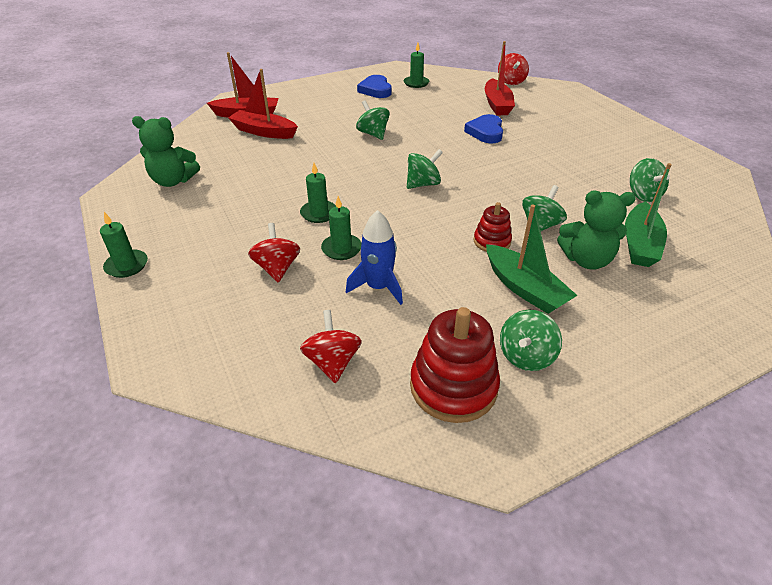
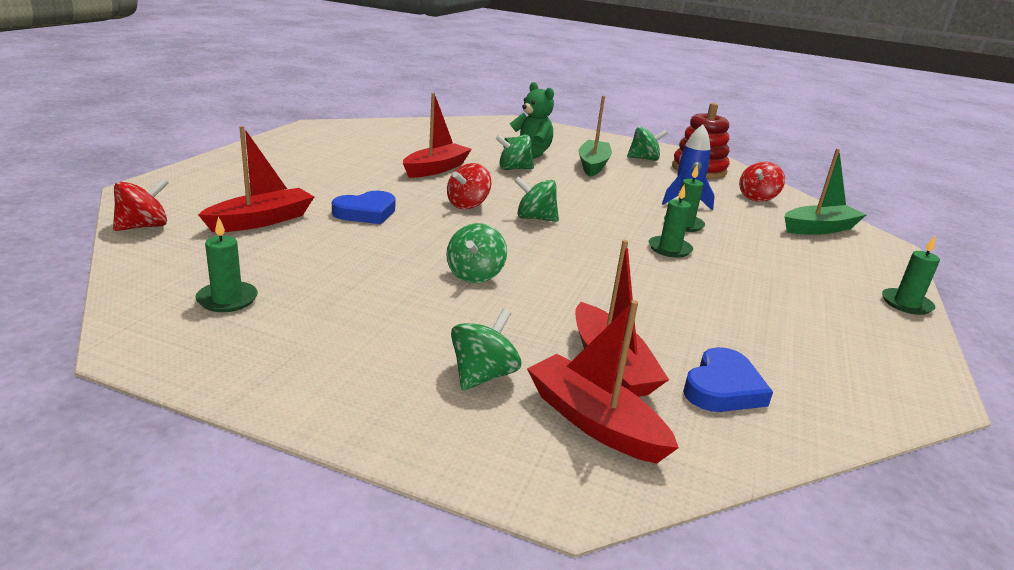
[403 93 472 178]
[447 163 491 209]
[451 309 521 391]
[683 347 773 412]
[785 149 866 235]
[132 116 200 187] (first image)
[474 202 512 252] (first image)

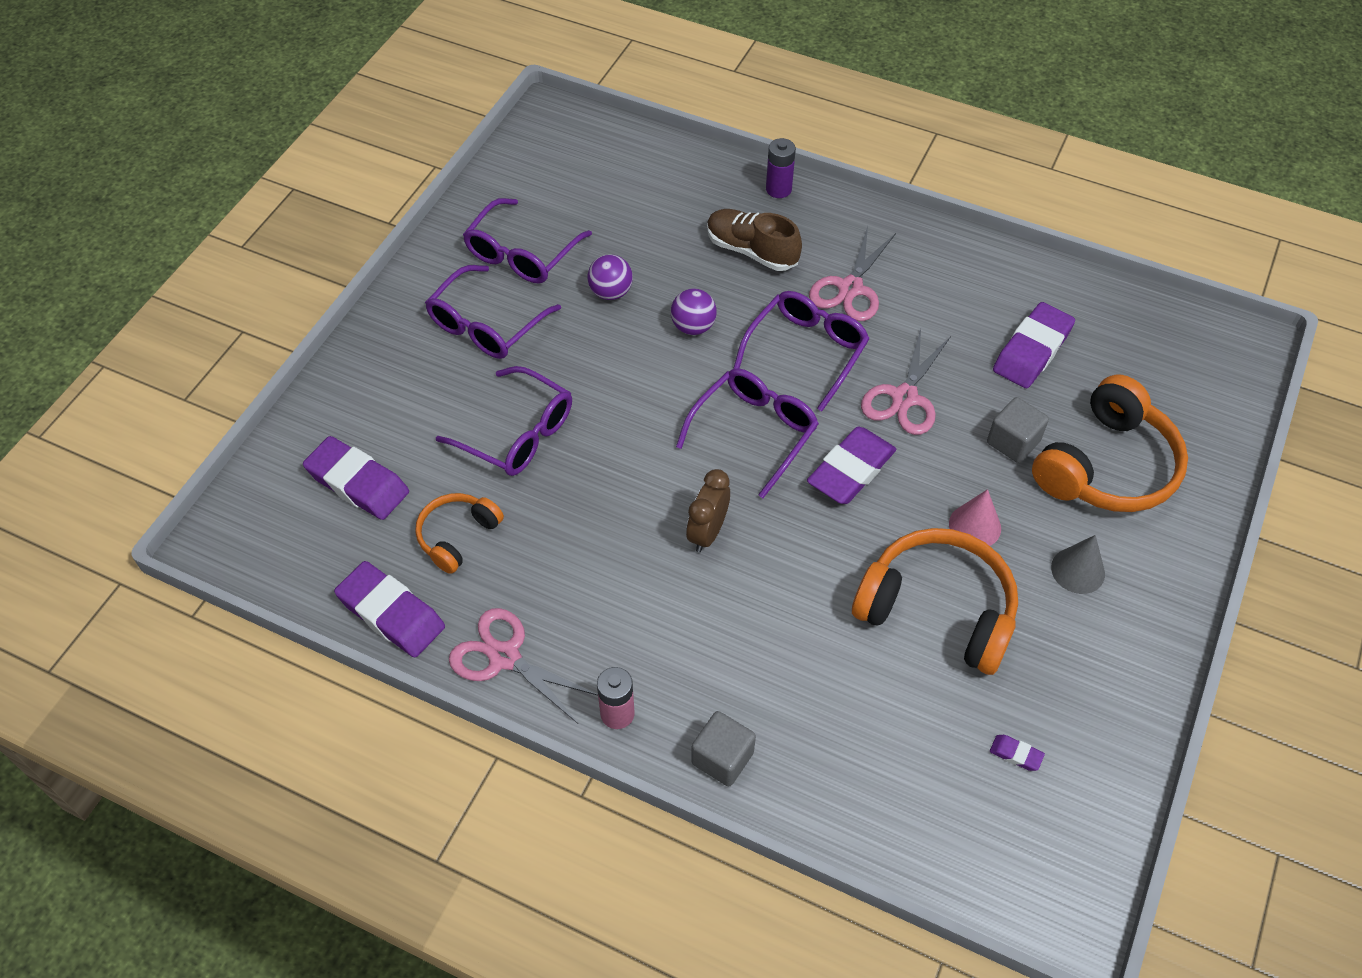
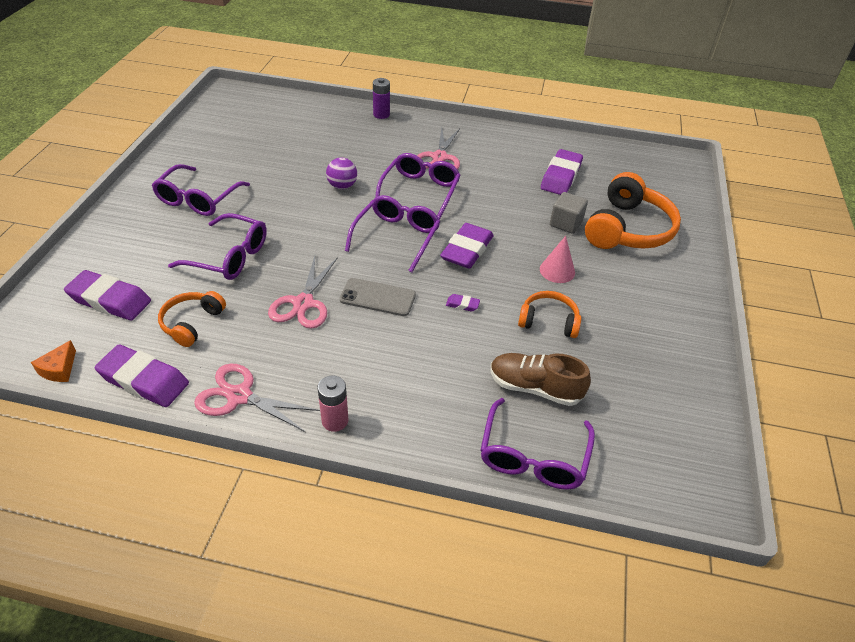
[31 340 76 382]
[268 256 338 329]
[339 278 416 316]
[446 294 480 312]
[480 398 595 490]
[490 353 591 406]
[518 291 581 338]
[588 254 633 300] (first image)
[691 711 756 787] (first image)
[1051 535 1105 594] (first image)

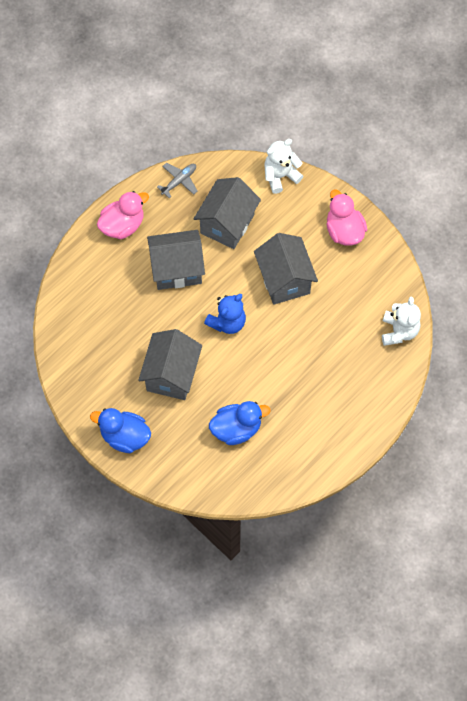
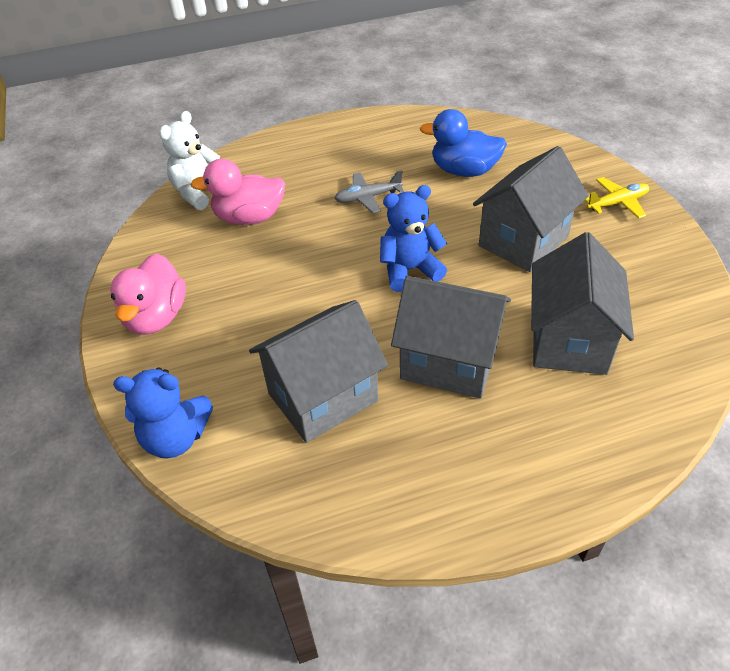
[113 367 213 458]
[190 159 286 225]
[334 170 404 213]
[531 232 634 375]
[584 177 649 219]

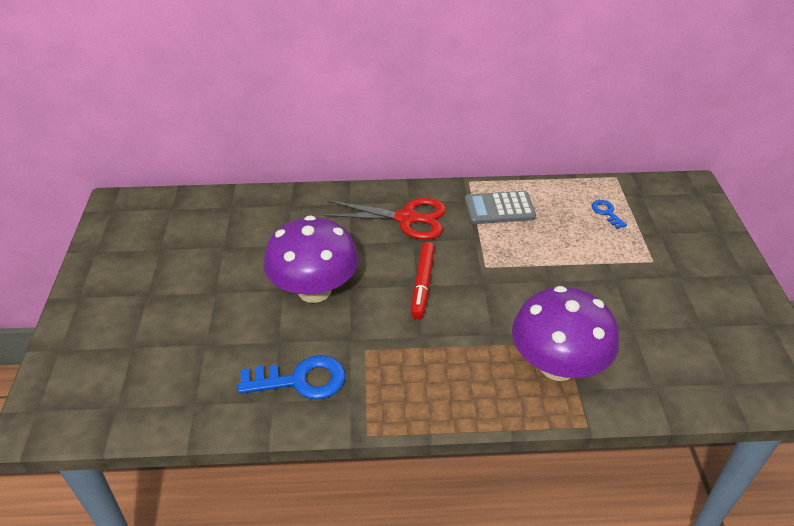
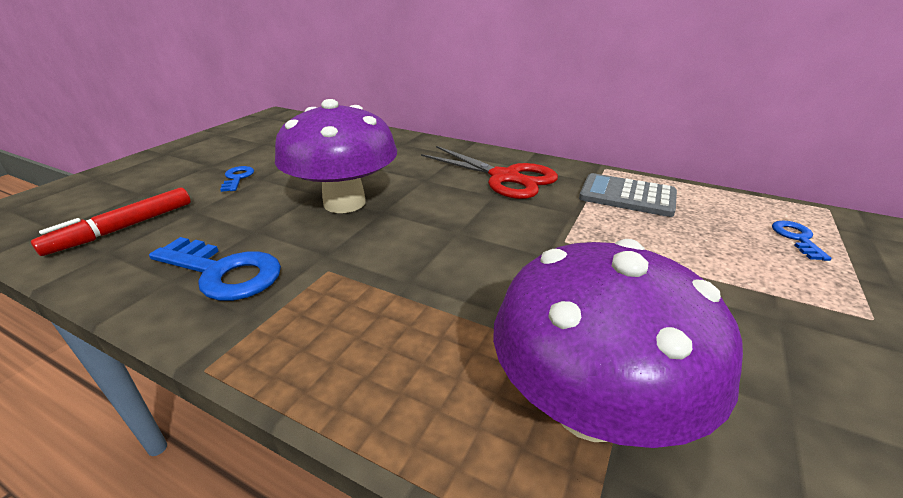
[31 188 191 256]
[220 166 254 192]

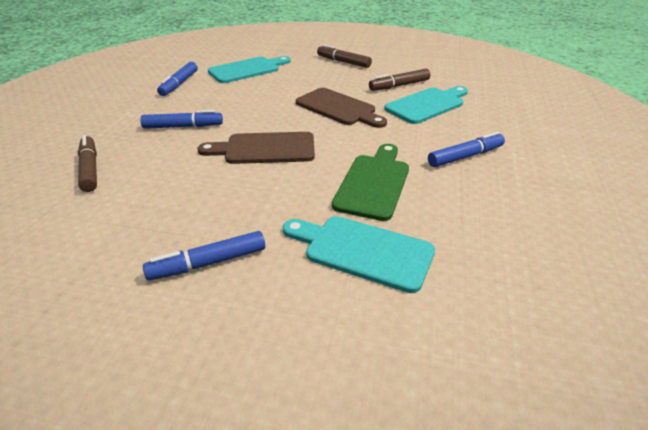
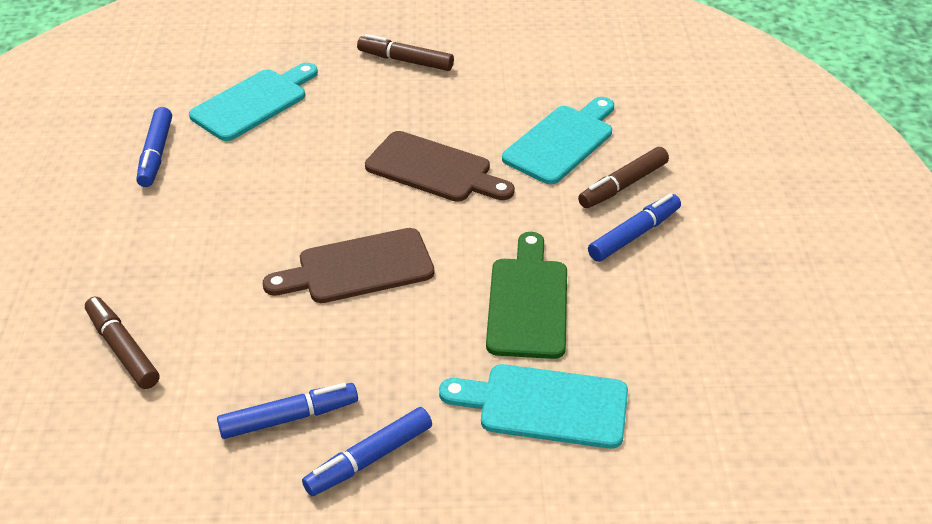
[217 383 358 439]
[578 147 669 208]

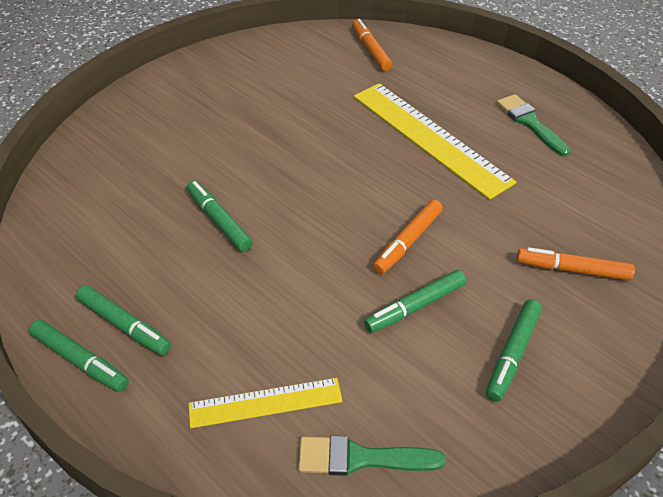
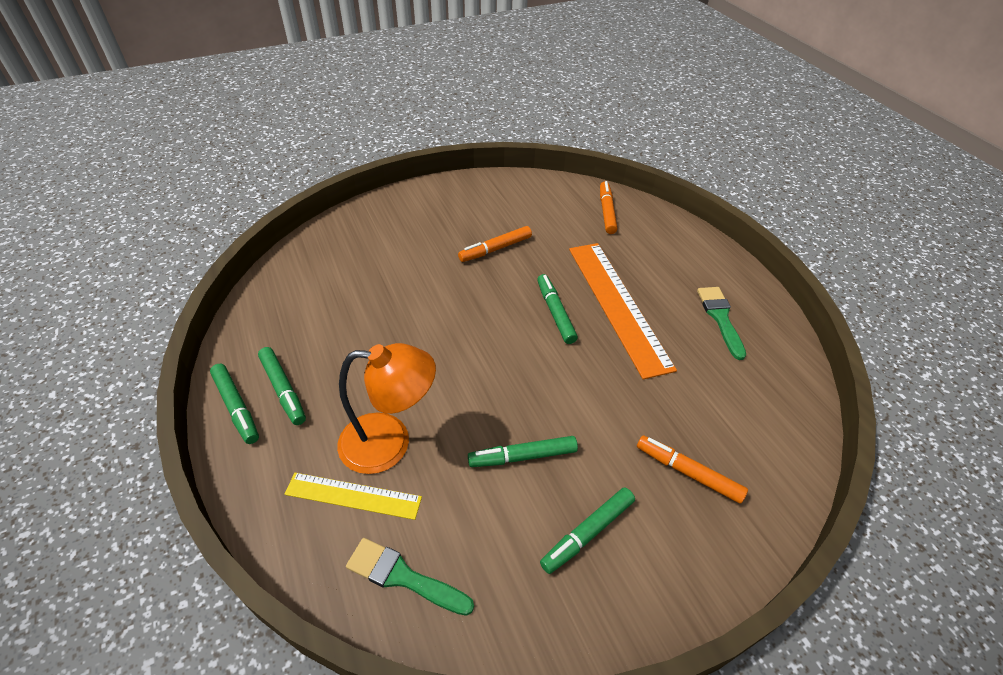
[337 343 436 474]
[458 226 532 262]
[537 274 578 344]
[569 243 677 379]

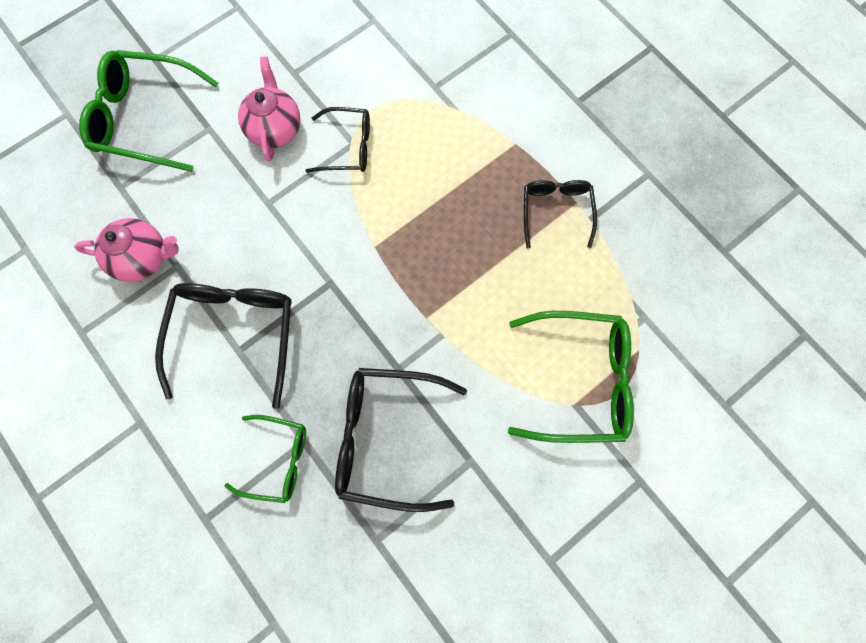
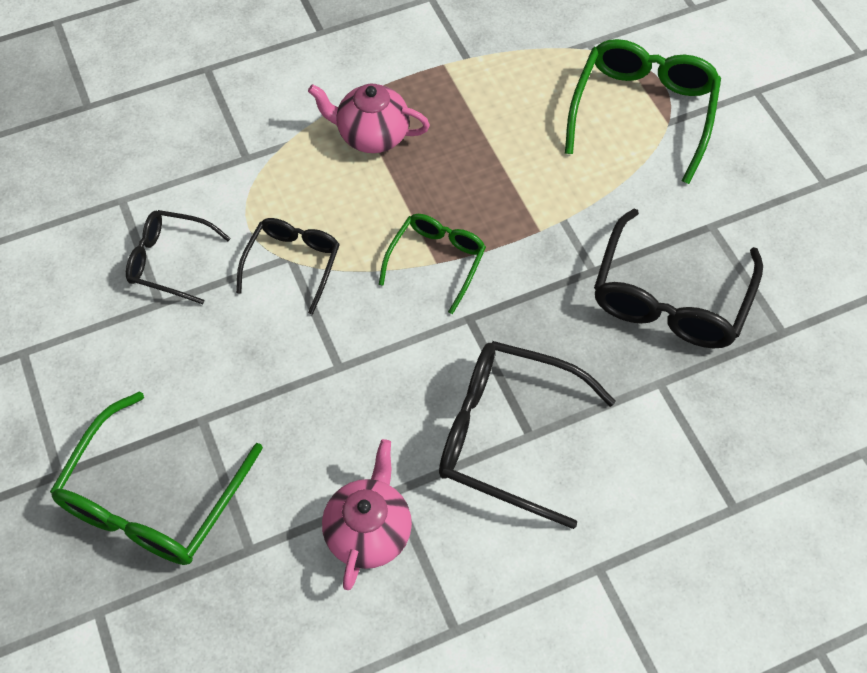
[126 210 231 304]
[308 84 430 153]
[379 214 486 314]

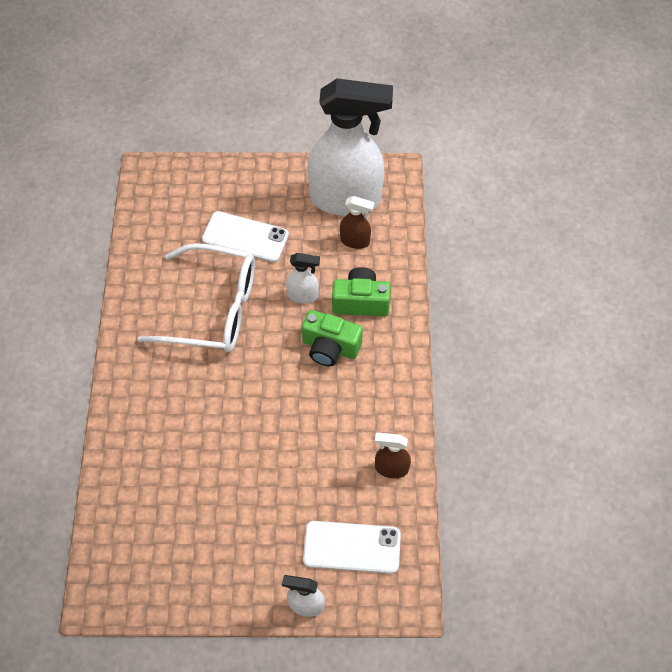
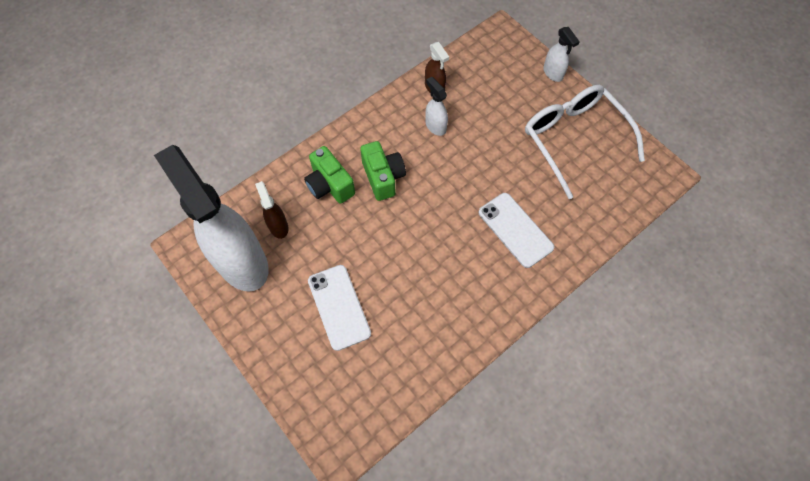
[426 77 448 136]
[479 193 554 268]
[525 85 645 199]

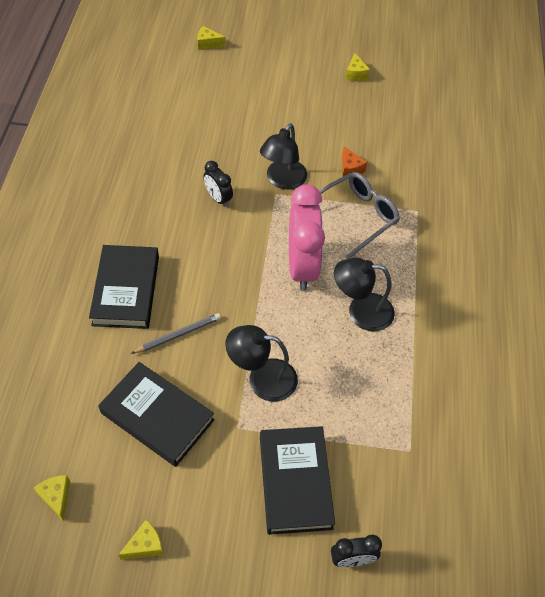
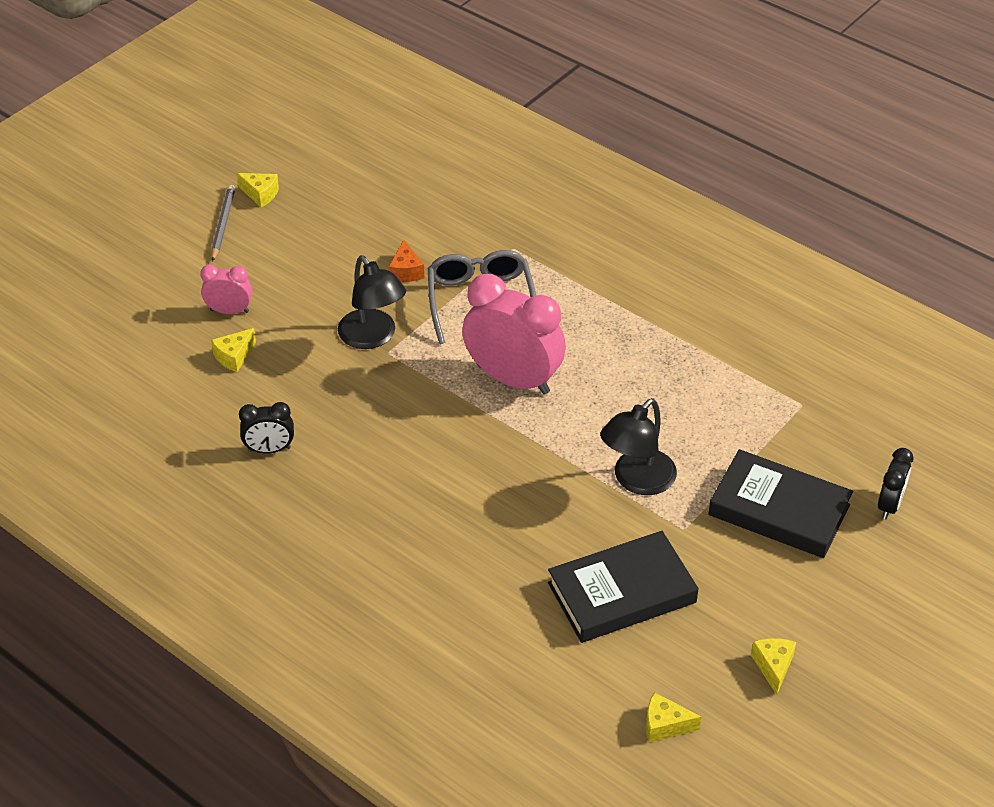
[200 265 252 314]
[211 185 235 262]
[211 328 256 372]
[239 402 294 453]
[388 240 424 282]
[89 245 159 329] (first image)
[334 258 395 331] (first image)

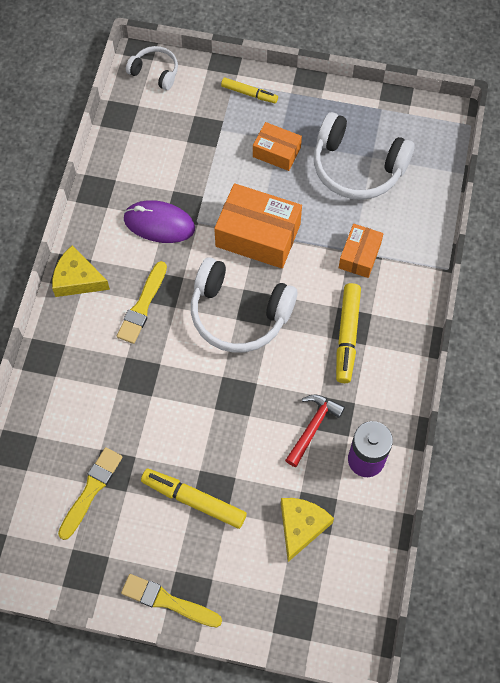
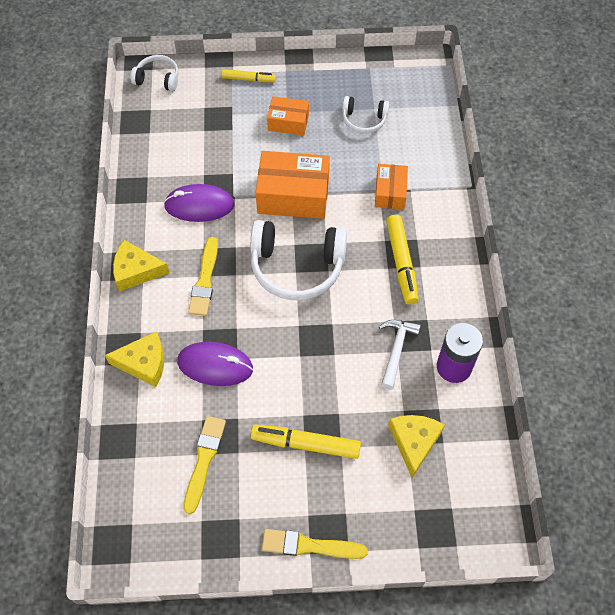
[105 331 164 387]
[177 342 253 386]
[342 96 389 133]
[379 320 421 390]

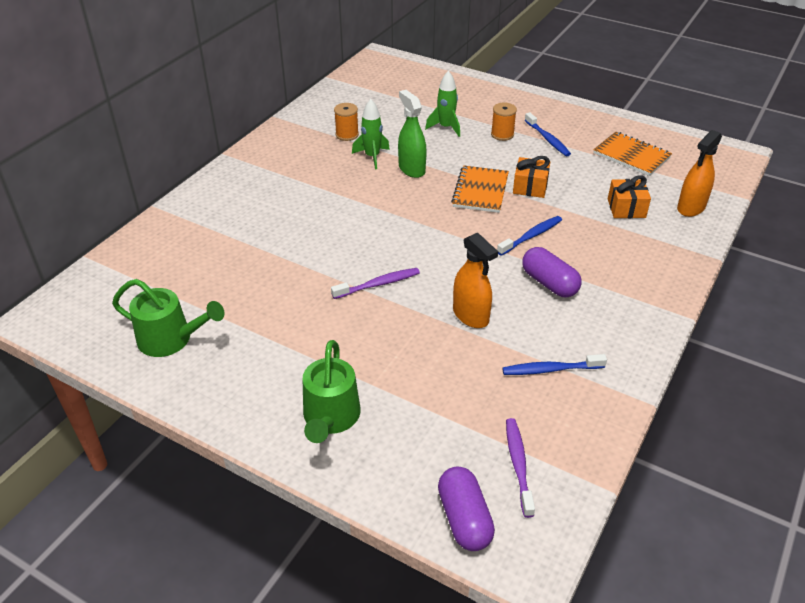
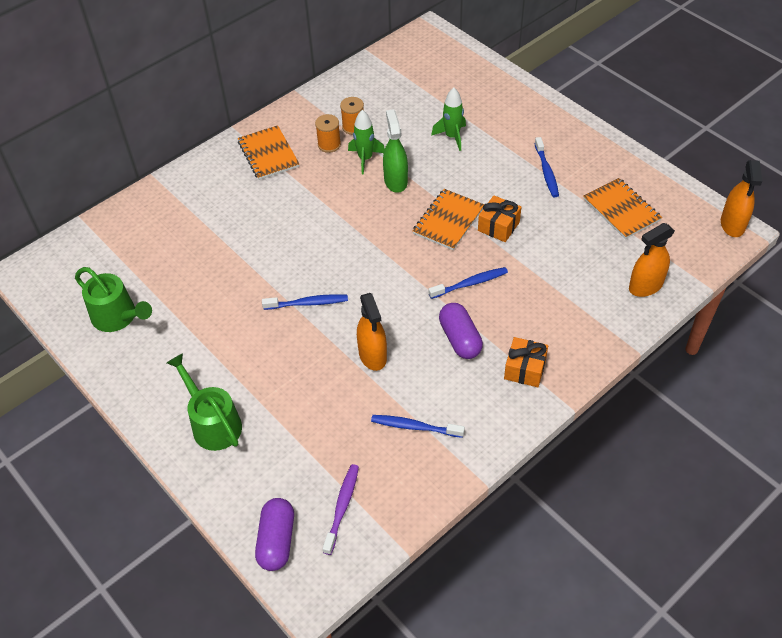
[167 353 242 451]
[238 125 299 180]
[262 294 348 310]
[315 114 341 153]
[504 337 548 387]
[721 160 762 237]

